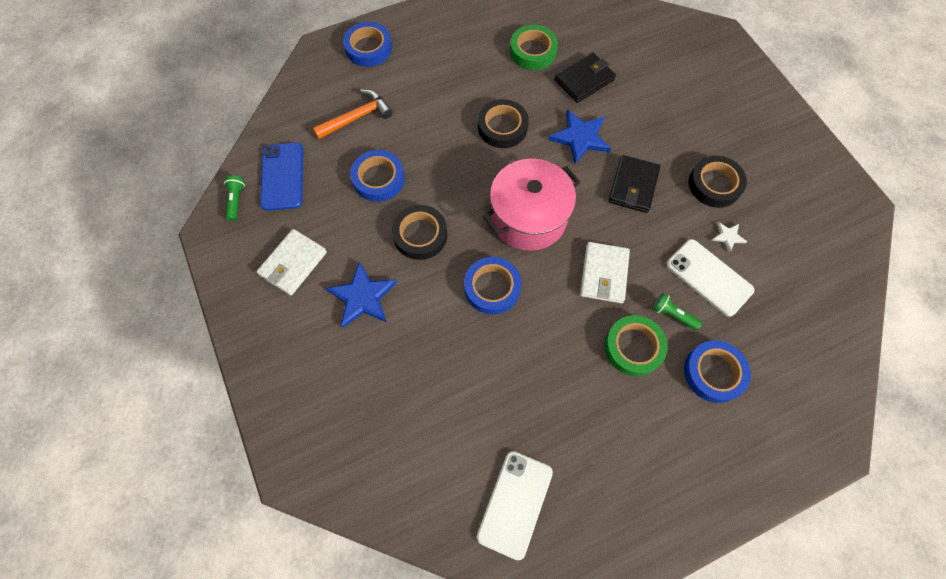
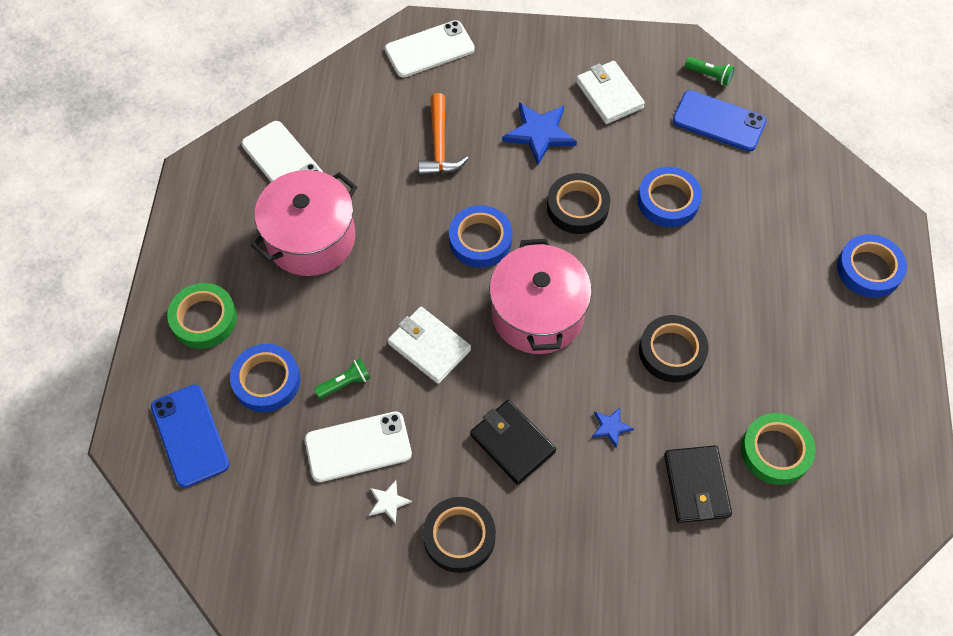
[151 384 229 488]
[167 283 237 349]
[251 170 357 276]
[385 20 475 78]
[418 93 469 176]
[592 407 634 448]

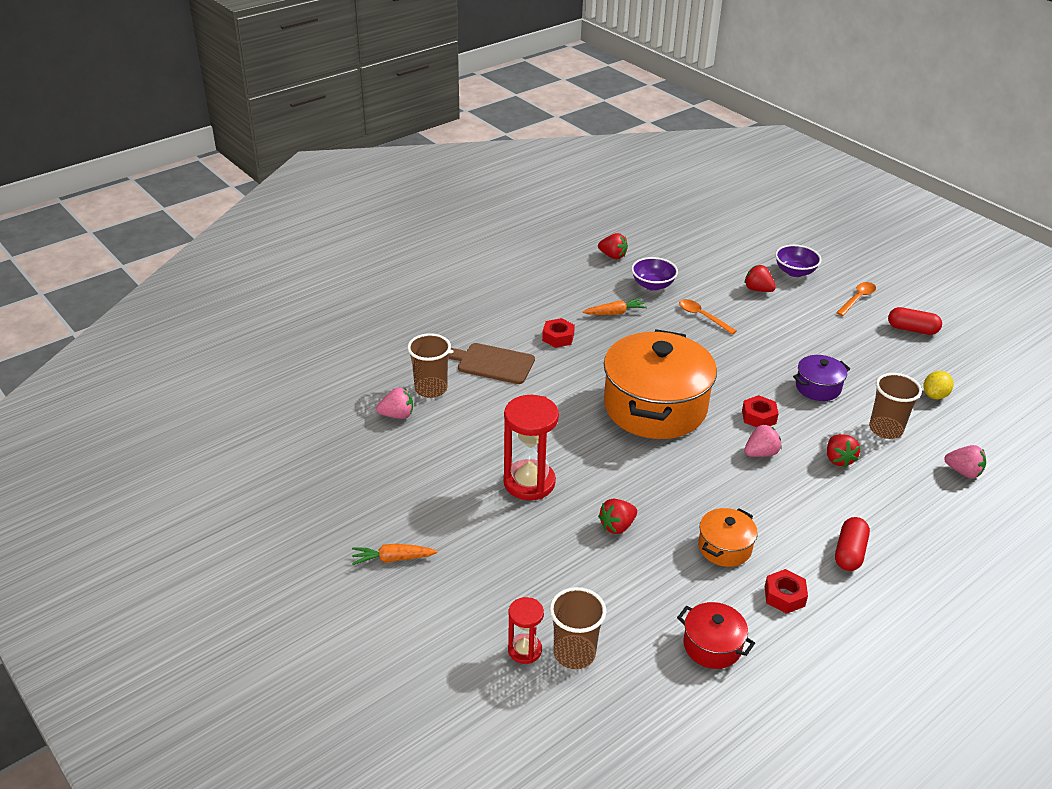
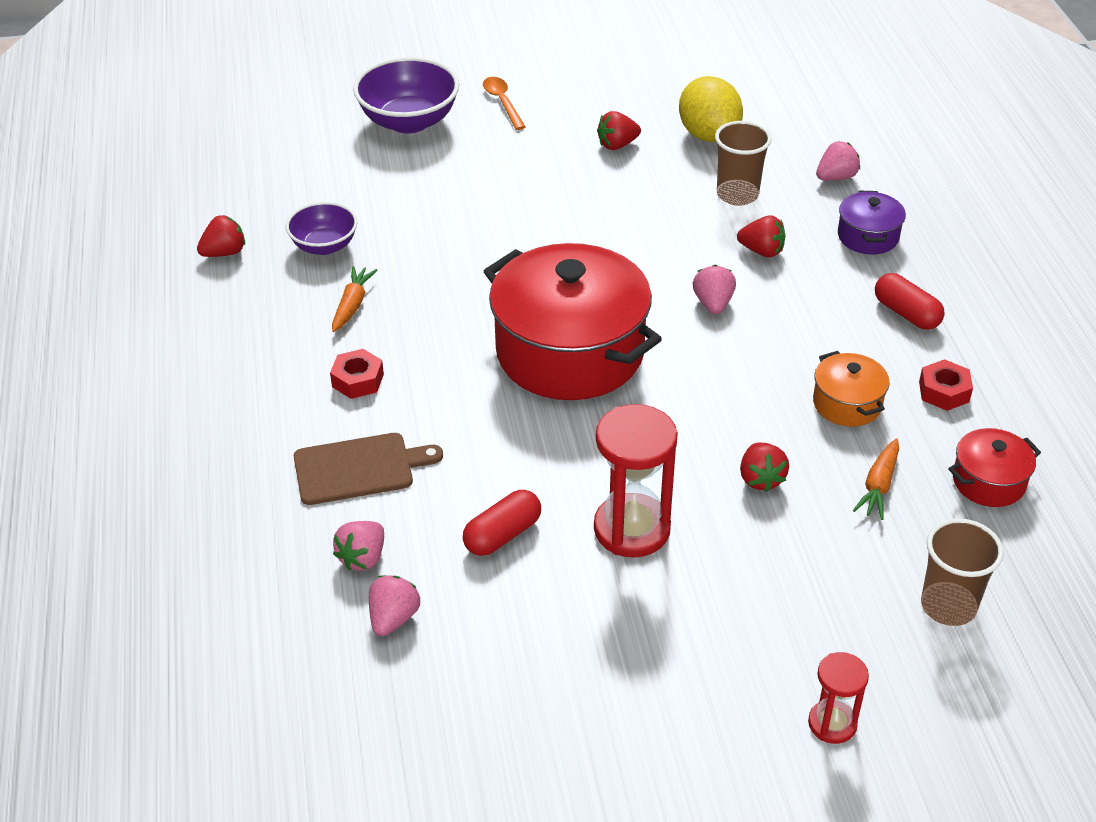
[294 433 443 505]
[333 521 384 571]
[353 57 459 133]
[463 490 541 556]
[483 243 662 400]
[597 111 641 150]
[679 76 743 142]
[808 652 869 744]
[838 191 906 255]
[853 438 899 520]
[679 299 737 335] (first image)
[742 395 779 428] (first image)

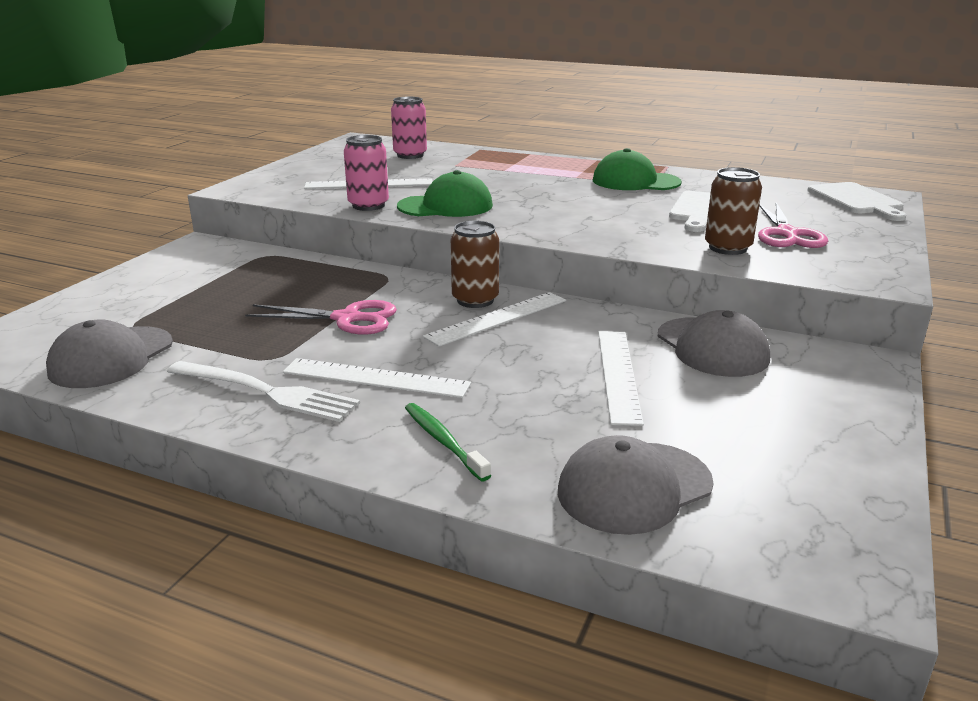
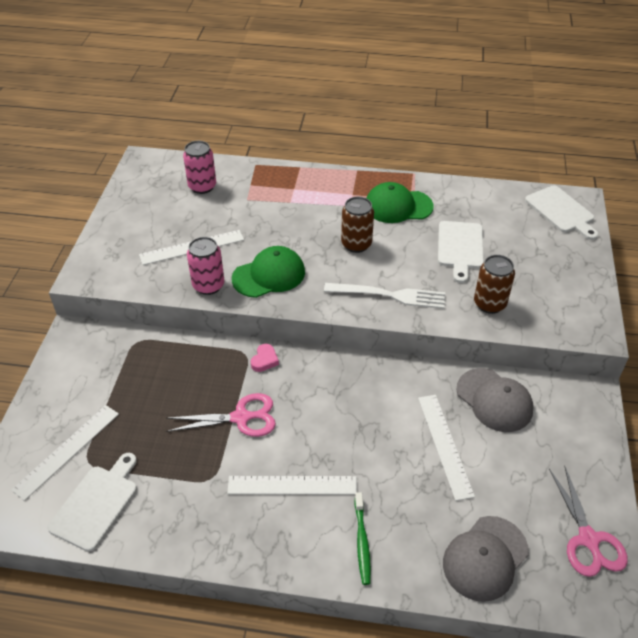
[11 405 119 501]
[47 453 137 552]
[251 344 279 372]
[324 283 445 309]
[341 197 374 253]
[355 492 371 585]
[549 465 628 577]

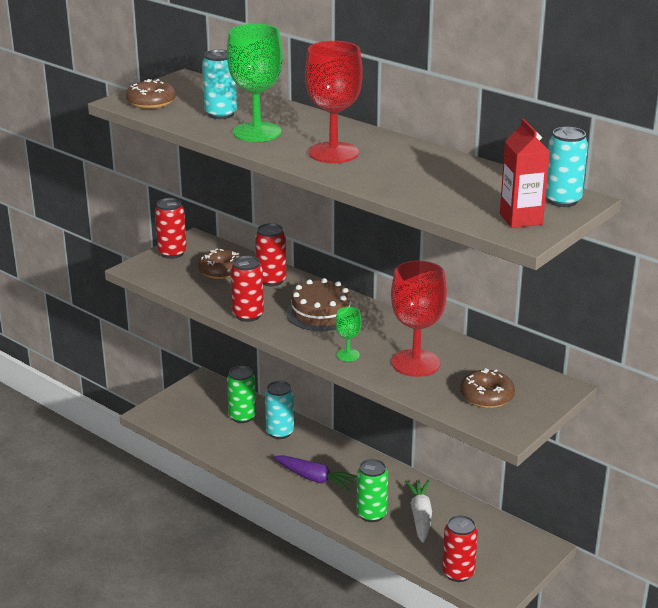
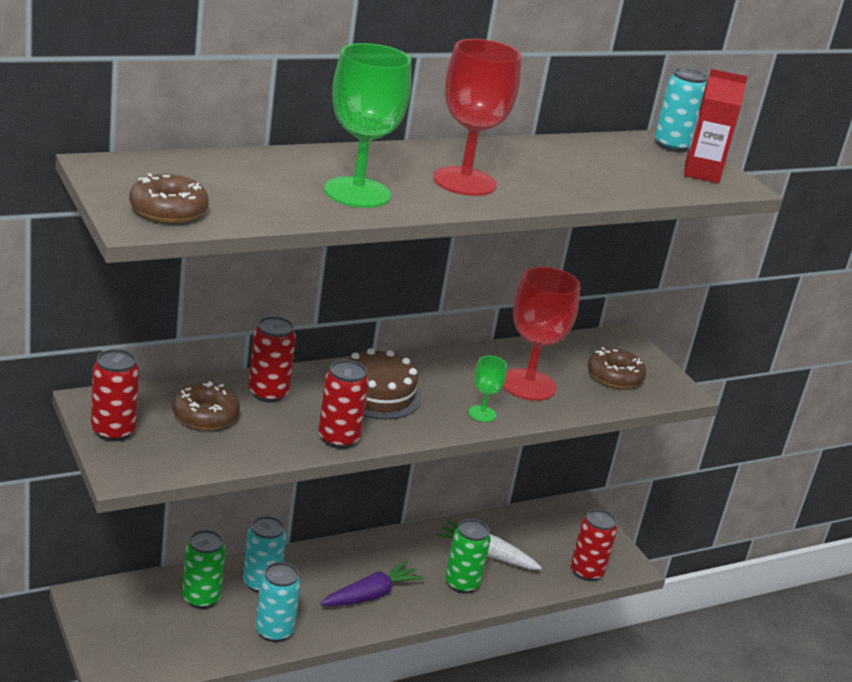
[255 562 301 642]

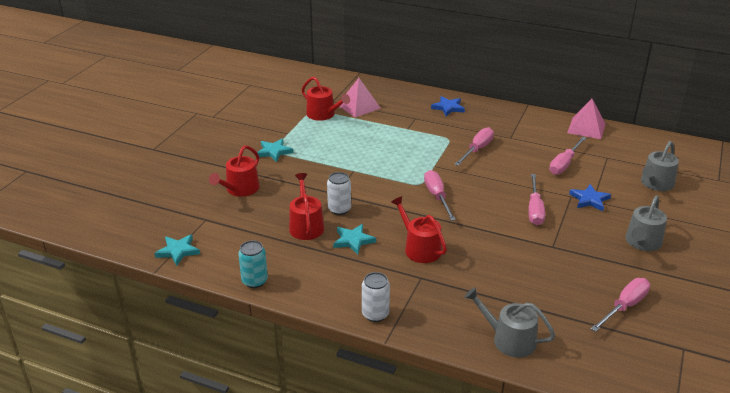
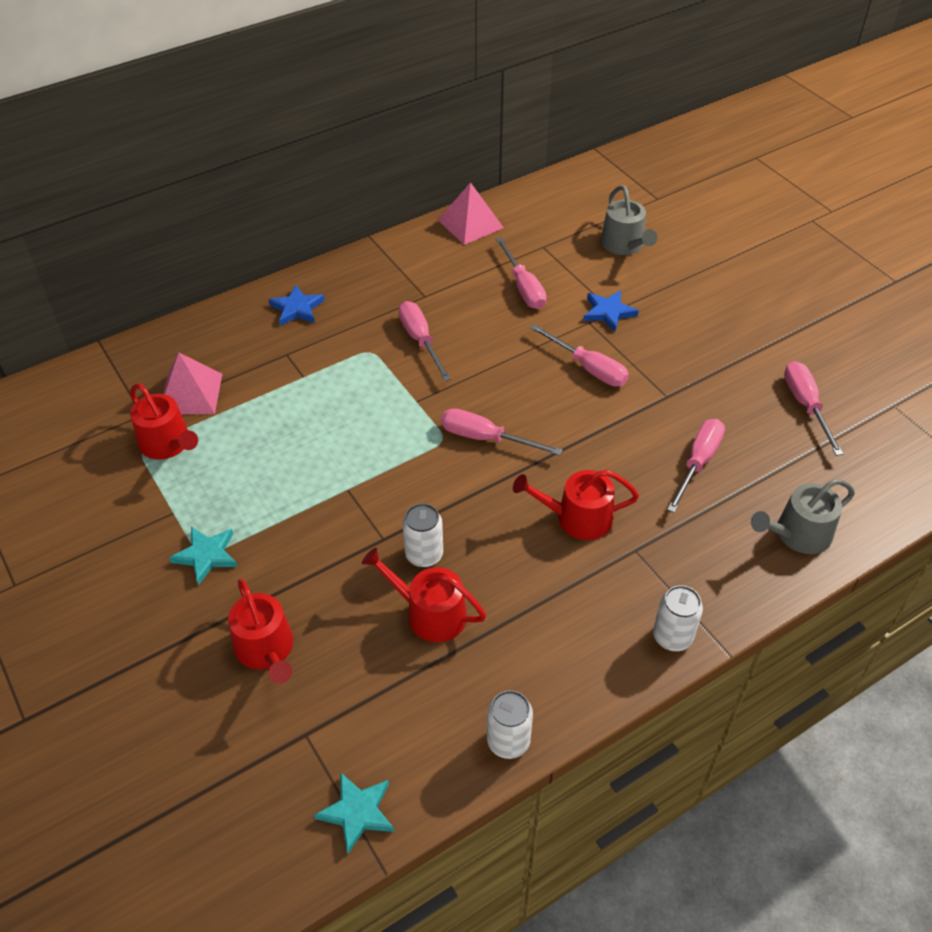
[130 383 198 459]
[487 690 533 759]
[667 419 725 513]
[333 224 376 255] (first image)
[625 195 667 251] (first image)

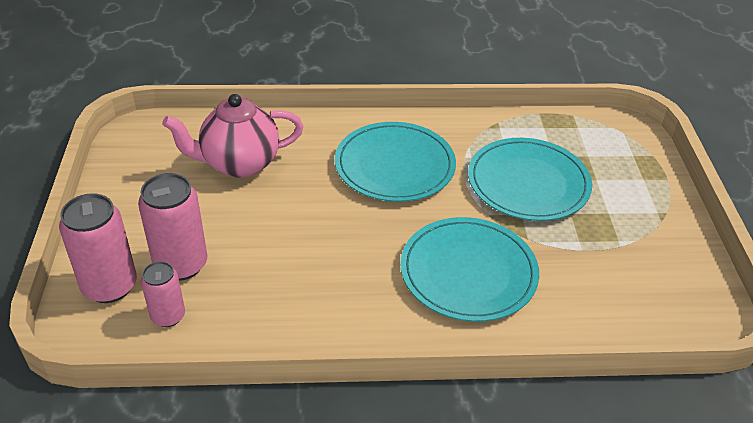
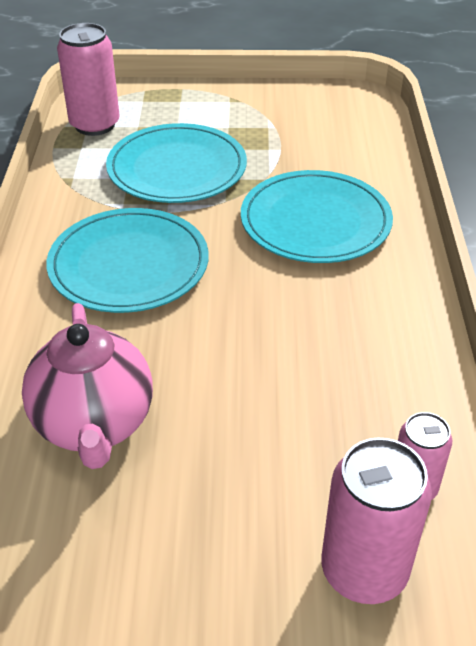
[57 23 120 136]

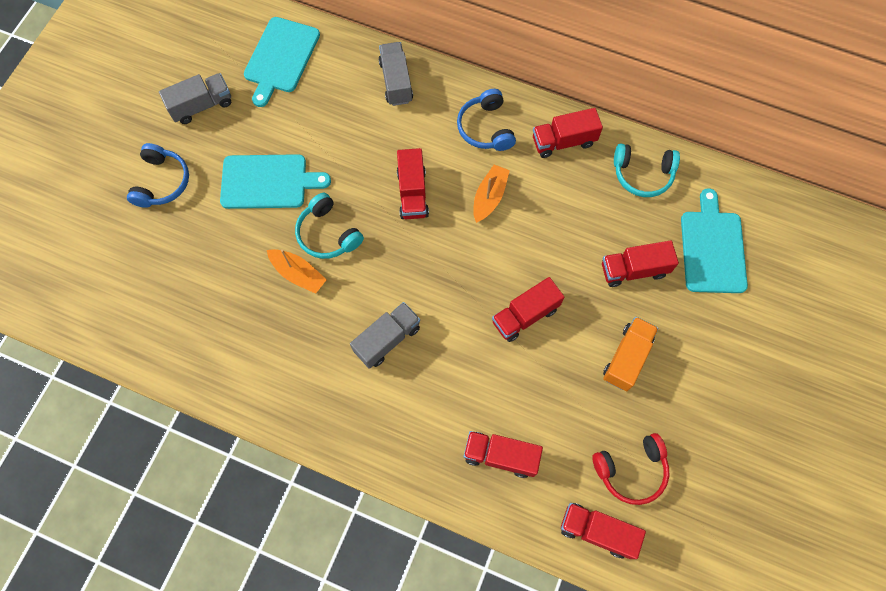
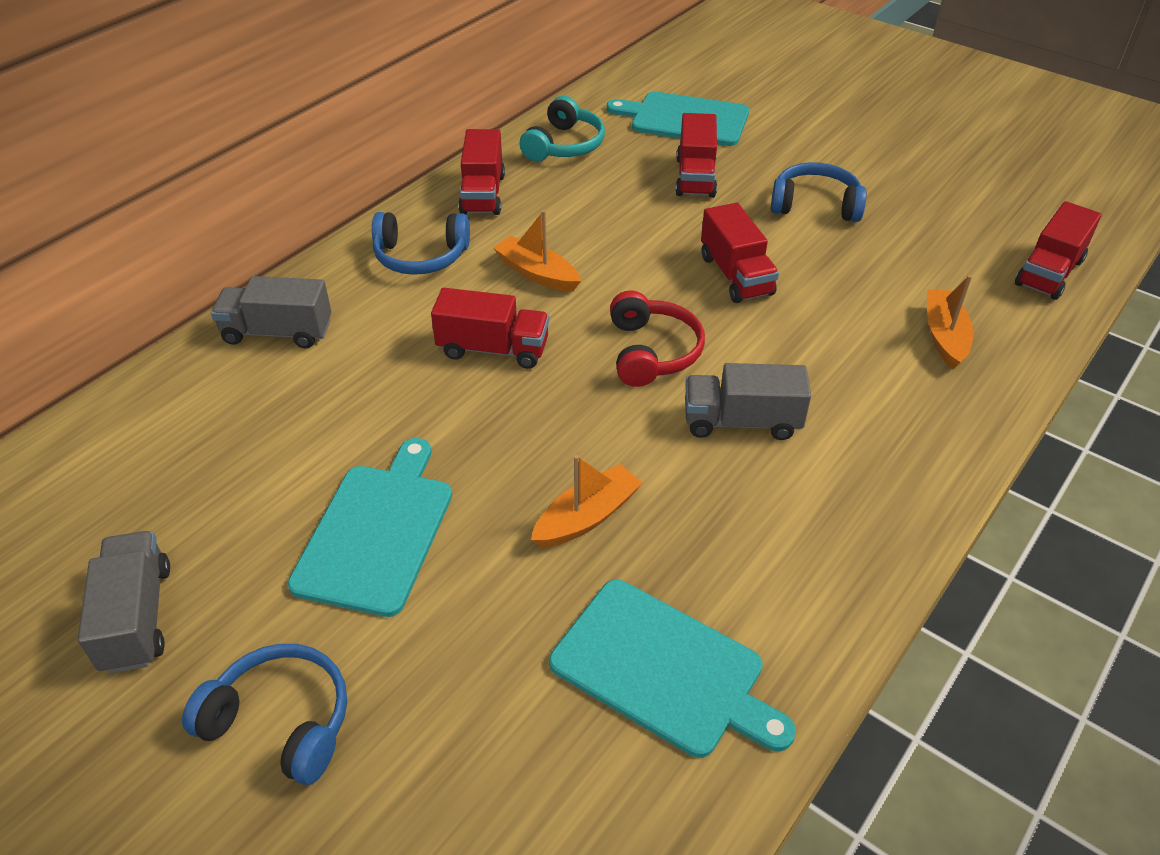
[549 579 796 758]
[610 290 705 387]
[685 363 811 440]
[771 162 867 222]
[927 275 974 369]
[295 193 364 259] (first image)

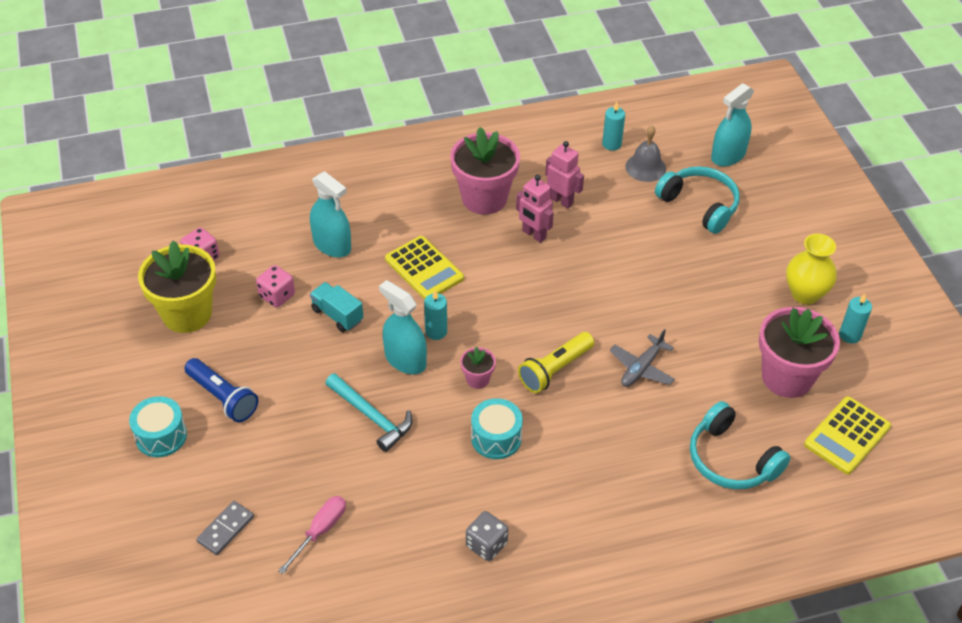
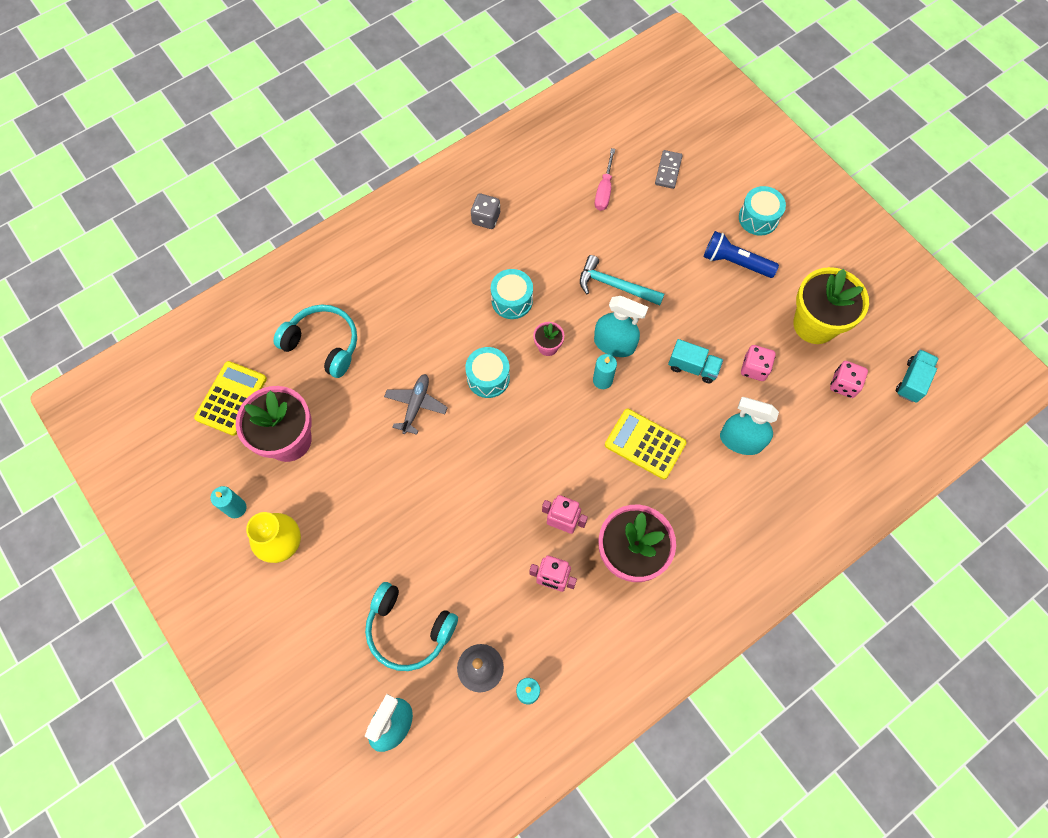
[465 347 510 398]
[896 350 939 403]

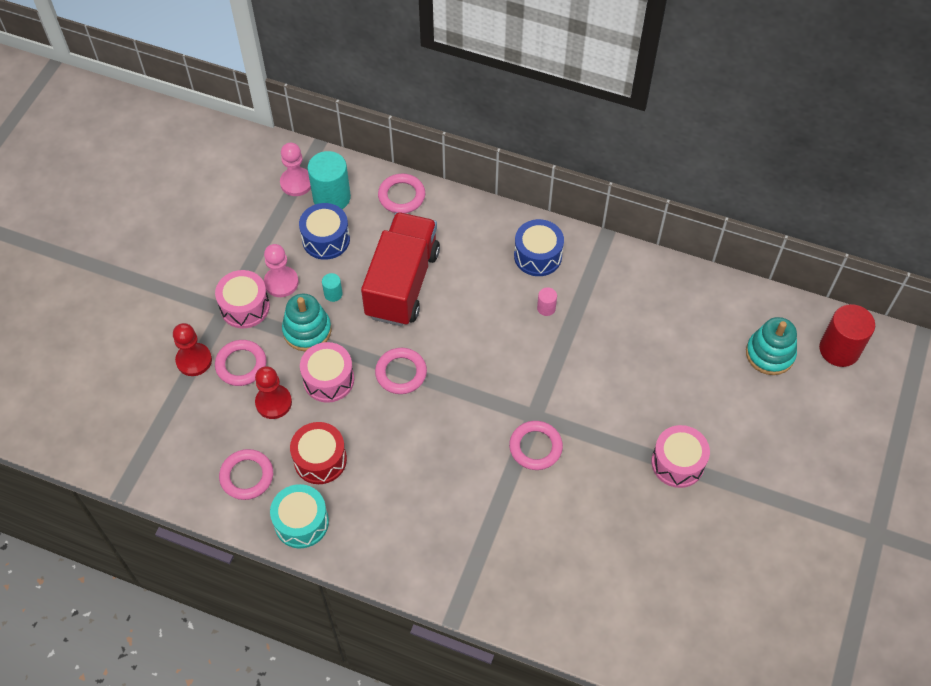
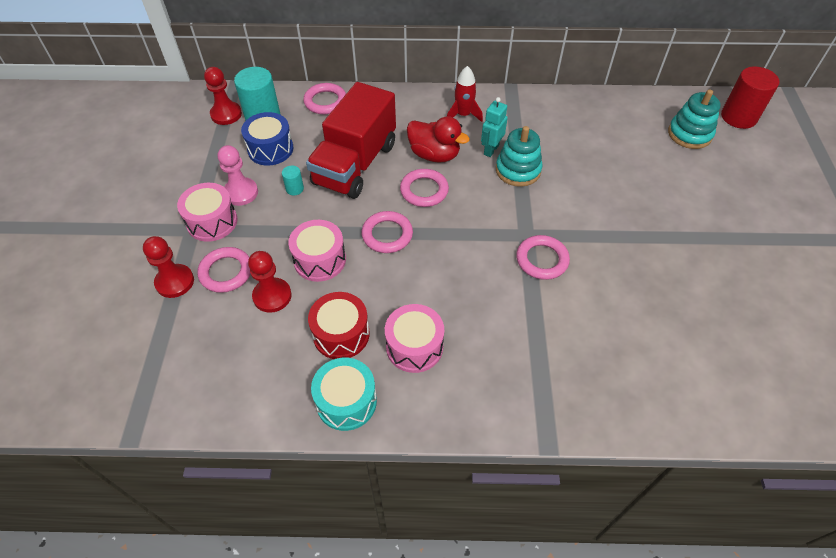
[204 67 242 125]
[306 82 396 199]
[385 304 444 373]
[400 169 449 207]
[407 116 470 163]
[447 66 483 122]
[481 97 508 157]
[496 126 542 187]

